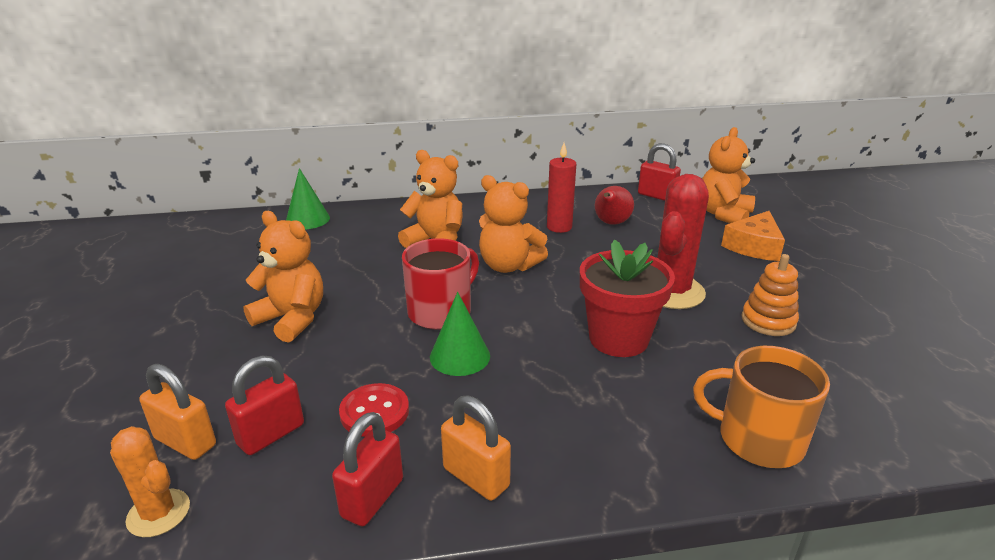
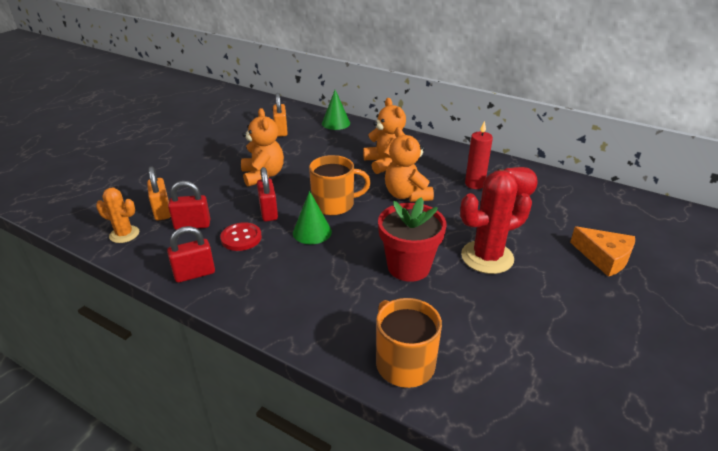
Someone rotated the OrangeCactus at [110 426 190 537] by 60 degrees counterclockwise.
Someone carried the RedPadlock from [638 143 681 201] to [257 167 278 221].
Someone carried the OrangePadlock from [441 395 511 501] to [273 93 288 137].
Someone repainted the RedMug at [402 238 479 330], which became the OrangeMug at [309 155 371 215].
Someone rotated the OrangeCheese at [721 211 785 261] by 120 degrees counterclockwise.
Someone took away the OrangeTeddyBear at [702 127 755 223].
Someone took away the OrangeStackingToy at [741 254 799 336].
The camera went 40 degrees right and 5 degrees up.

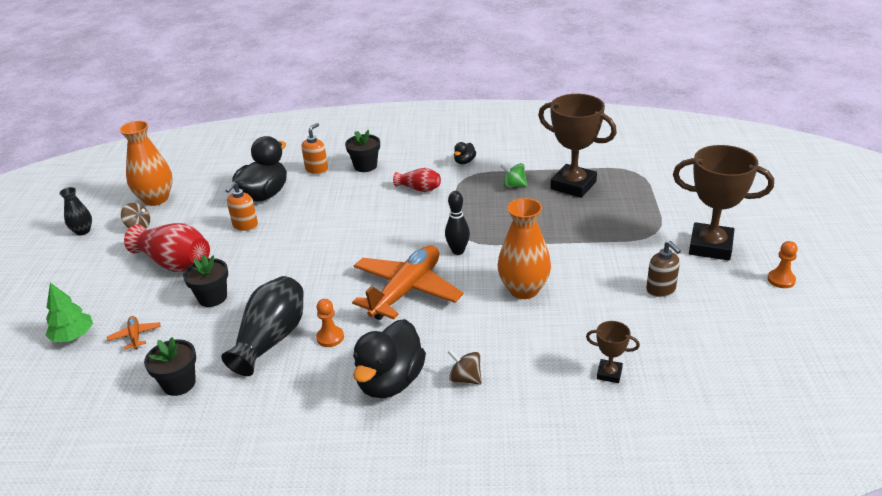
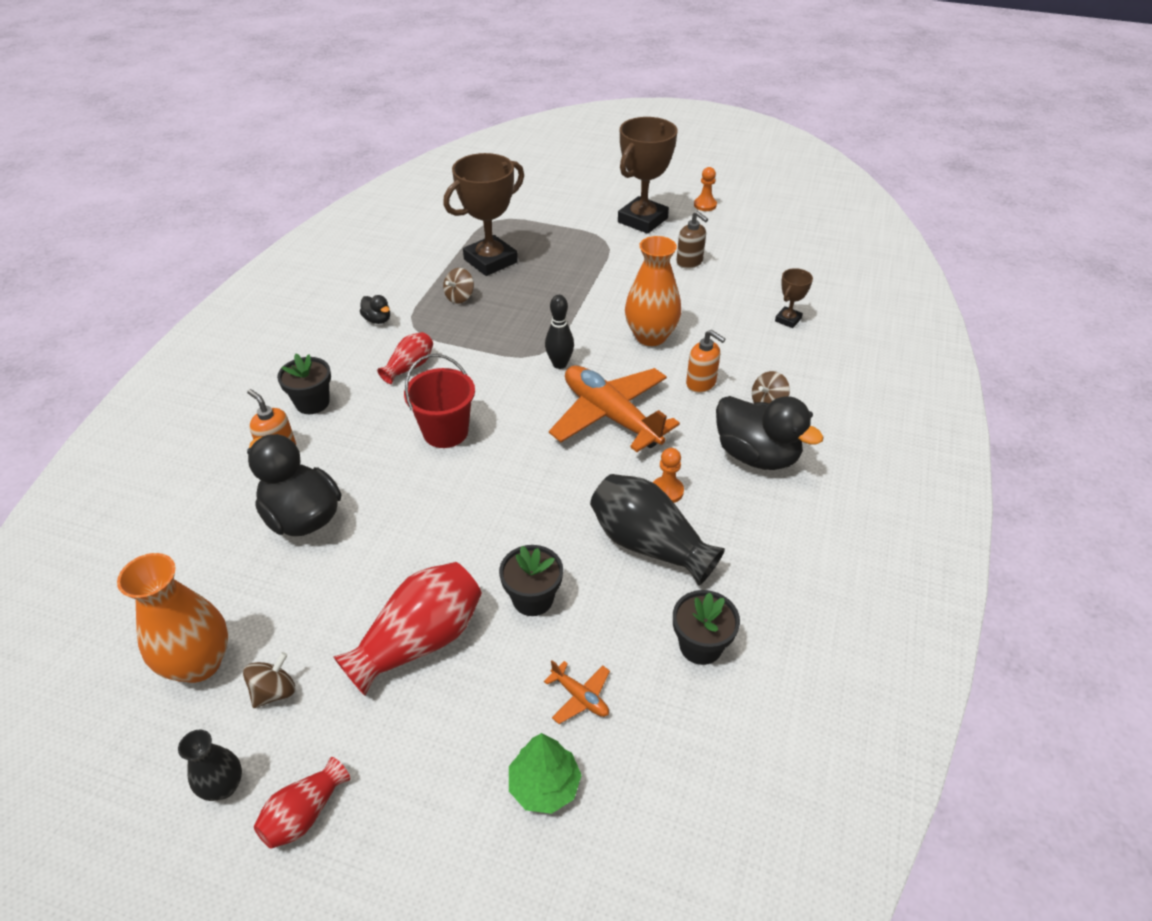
Someone put down the RedVase at [254 757 350 849].
Someone put down the RedBucket at [404 354 475 448].
Someone repainted the GreenSpinningTop at [500 163 528 188], which became the BrownSpinningTop at [443 268 474 304].
Someone rotated the OrangePlane at [107 316 161 349] by 135 degrees counterclockwise.
Someone rotated the BrownSoapDispenser at [646 241 681 297] by 60 degrees clockwise.
Someone carried the OrangeSoapDispenser from [225 182 258 231] to [686 330 725 393].
The camera went 75 degrees left and 10 degrees up.

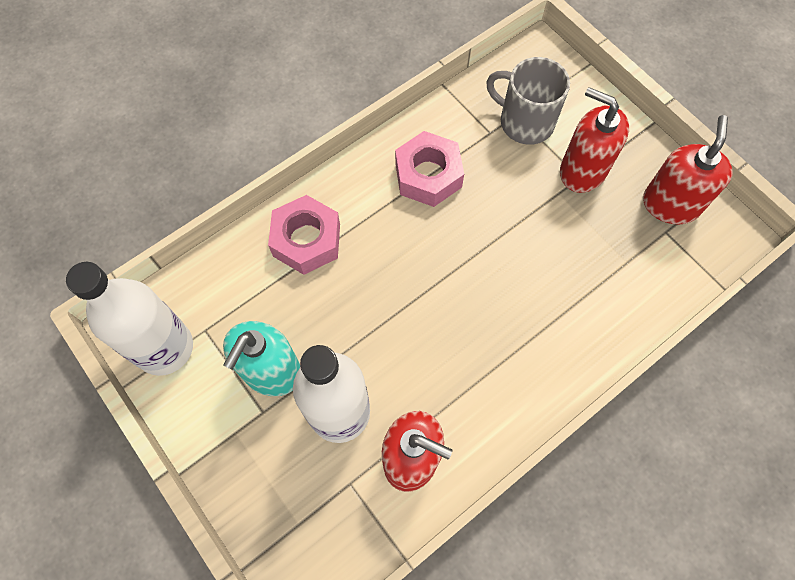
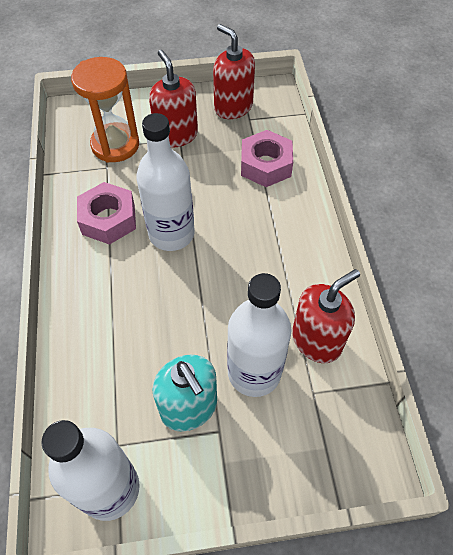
Someone swapped the GreyMug at [486 57 570 145] for the OrangeHourglass at [71 57 139 163].
Someone put down the WhiteBottle at [136 113 195 251].
Someone rotated the RedSoapDispenser at [560 87 629 193] by 90 degrees clockwise.
Someone carried the PinkNut from [268 195 340 275] to [241 130 293 187].
The camera went 60 degrees left and 10 degrees down.

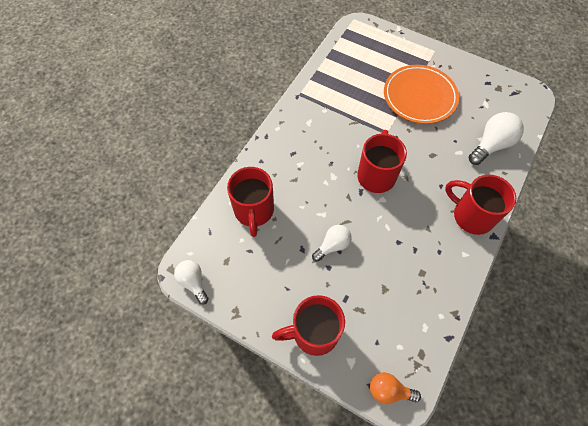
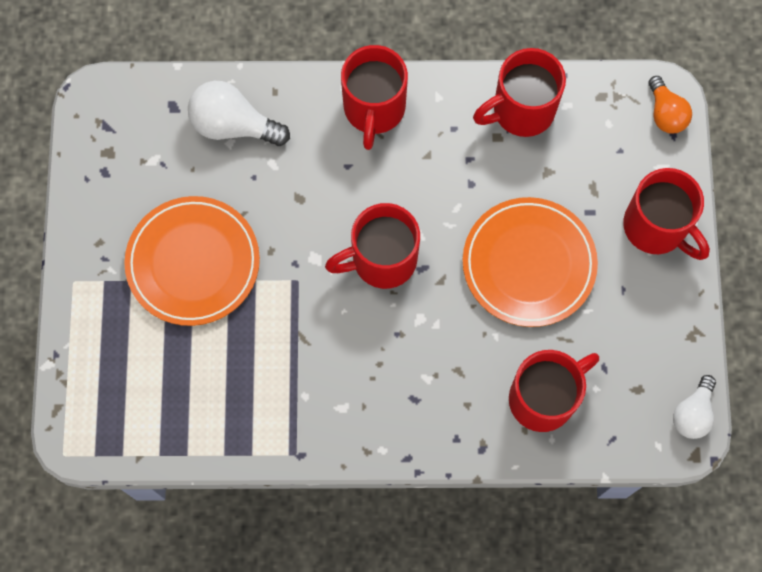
Someone swapped the WhiteLightBulb at [312 225 351 261] for the OrangePlate at [463 197 598 327].
Someone put down the RedMug at [473 48 566 137].
The camera went 120 degrees left and 10 degrees up.

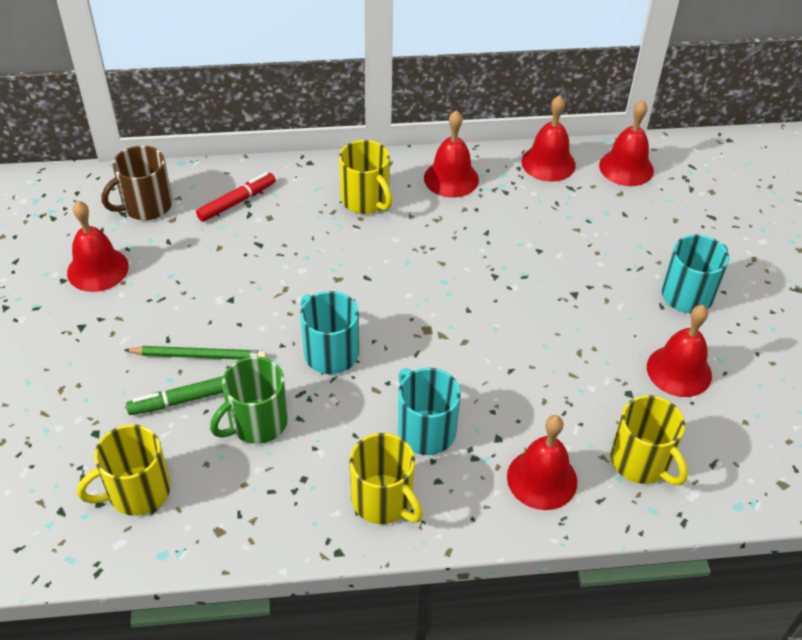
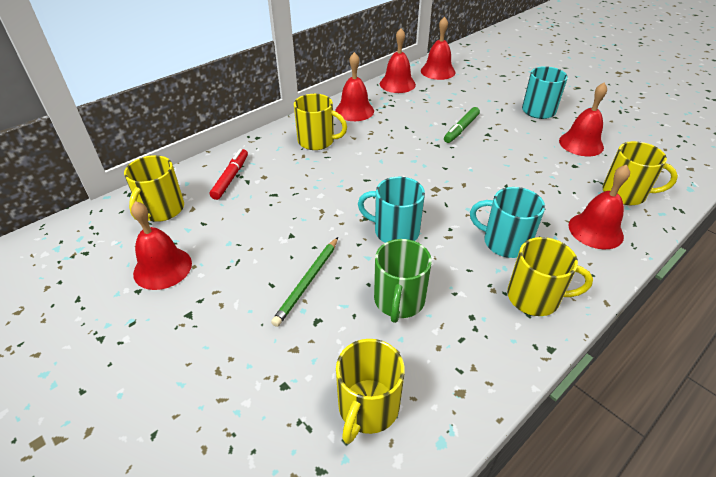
Someone repainted the BrownMug at [102 145 172 220], which became the YellowMug at [124 155 184 222].
Someone rotated the GreenPencil at [125 346 266 360] by 150 degrees clockwise.
Someone carried the GreenMarker from [126 376 223 415] to [444 107 480 143].
The camera went 35 degrees left and 5 degrees down.

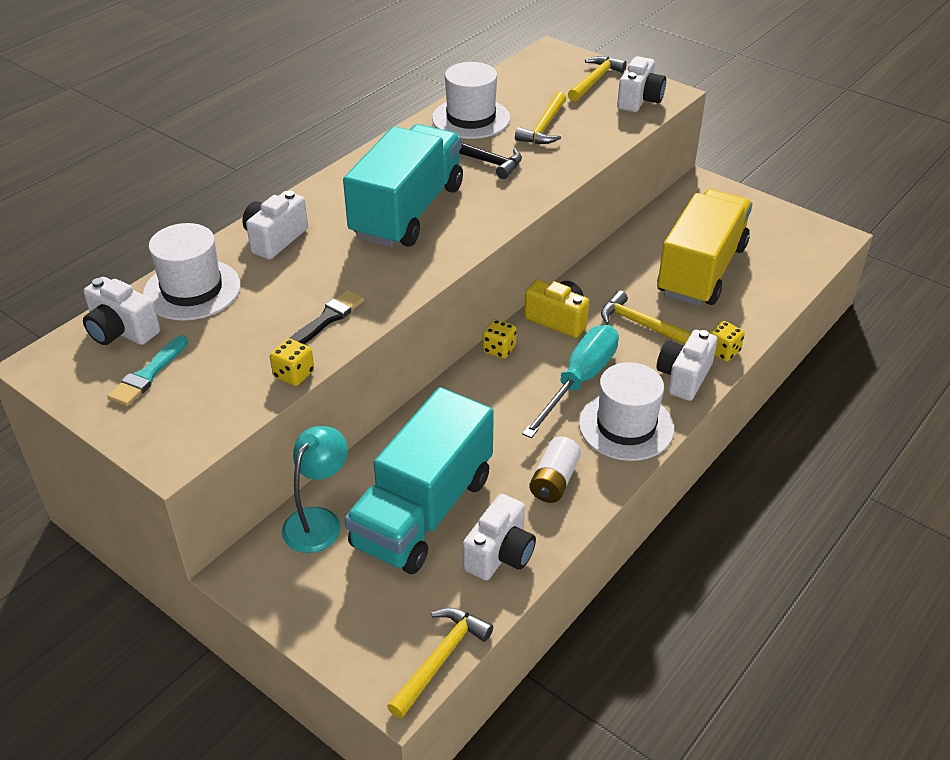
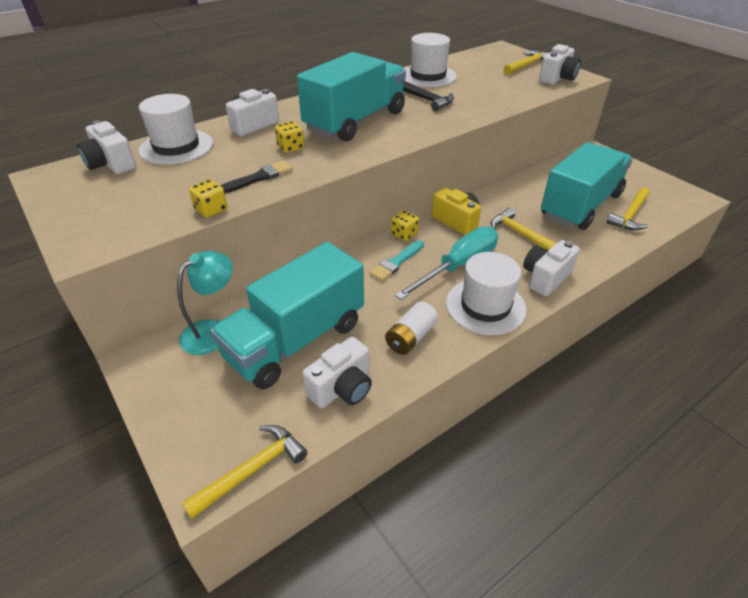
Someone carried the YellowDice from [709 321 745 362] to [275 121 304 153].
Someone carried the TurquoiseBrush from [108 335 188 406] to [369 240 424 281].
Someone repainted the YellowTruck at [657 189 752 306], which became the TurquoiseTruck at [541 142 633 230].
Someone carried the YellowHammer from [515 92 566 144] to [607 187 650 230].
The camera went 15 degrees right and 0 degrees up.

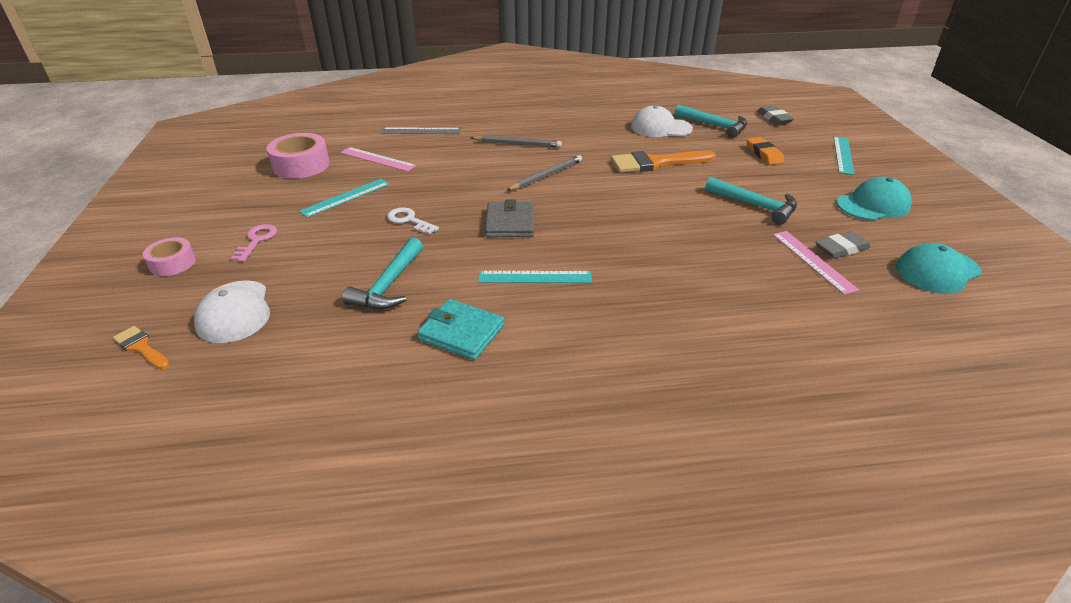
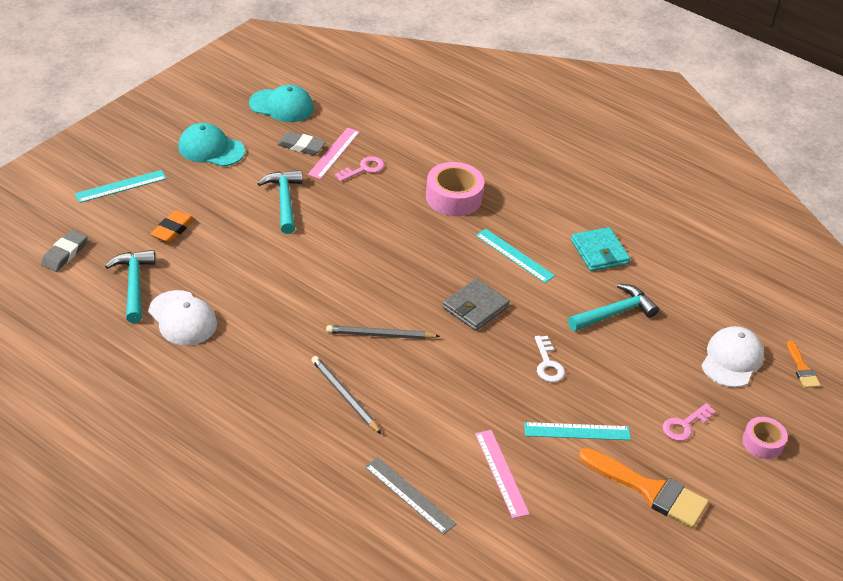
Someone put down the PinkKey at [335 156 384 182].
Someone carried the PinkTape from [266 133 330 179] to [426 162 484 216].
Someone carried the OrangeBrush from [611 151 716 173] to [579 448 709 528].
The camera went 140 degrees left and 5 degrees up.

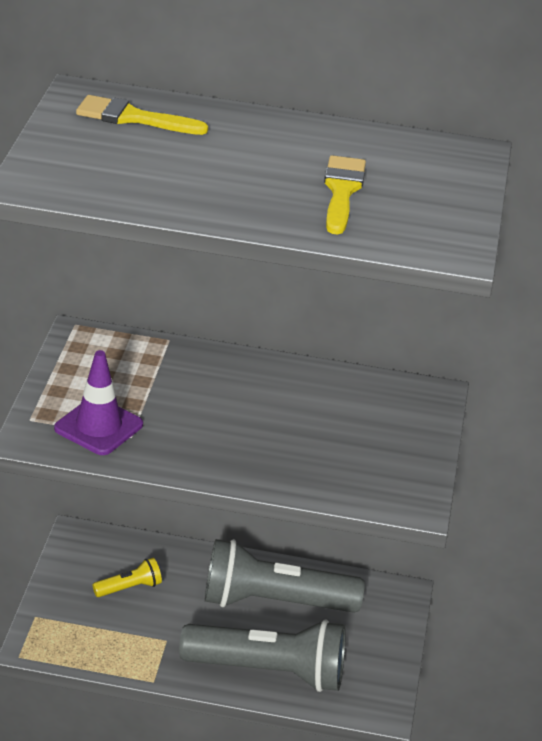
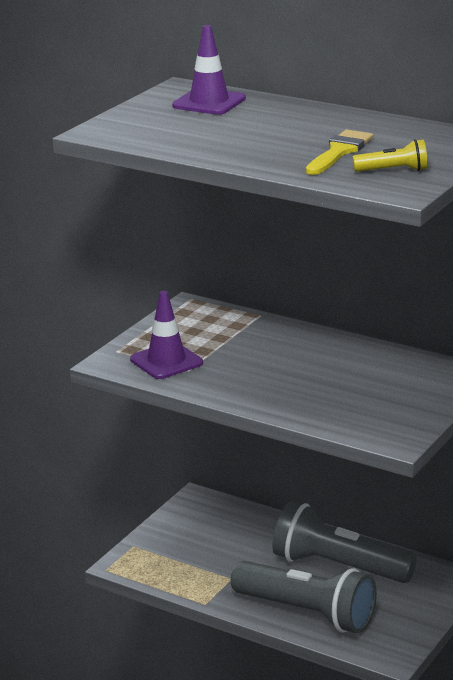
Someone swapped the YellowBrush at [76 95 208 135] for the PurpleTrafficCone at [172 25 246 115].
Someone carried the YellowFlashlight from [92 558 162 597] to [353 139 428 172].
The camera went 25 degrees right and 10 degrees down.

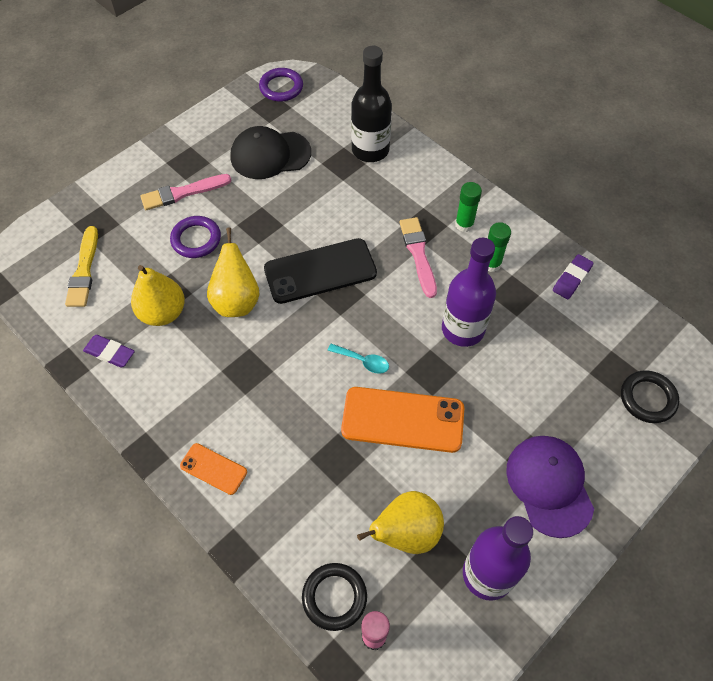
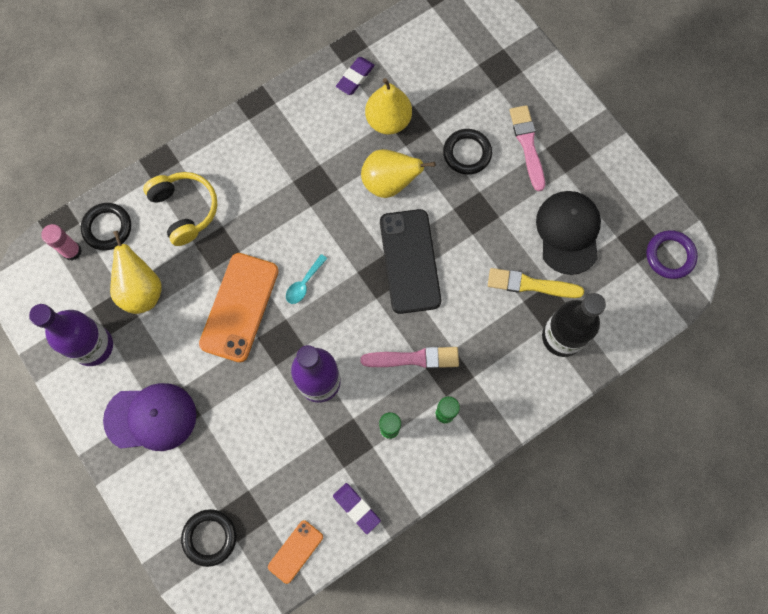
Someone put down the YellowHeadphones at [143 172 217 246].
Someone carried the OrangePhone from [180 443 247 495] to [268 521 323 584].
Someone repainted the PurpleRing at [170 216 221 258], which became the BlackRing at [443 129 492 175].
Someone carried the YellowBrush from [65 226 98 307] to [488 268 584 298].
The camera went 100 degrees right and 15 degrees up.

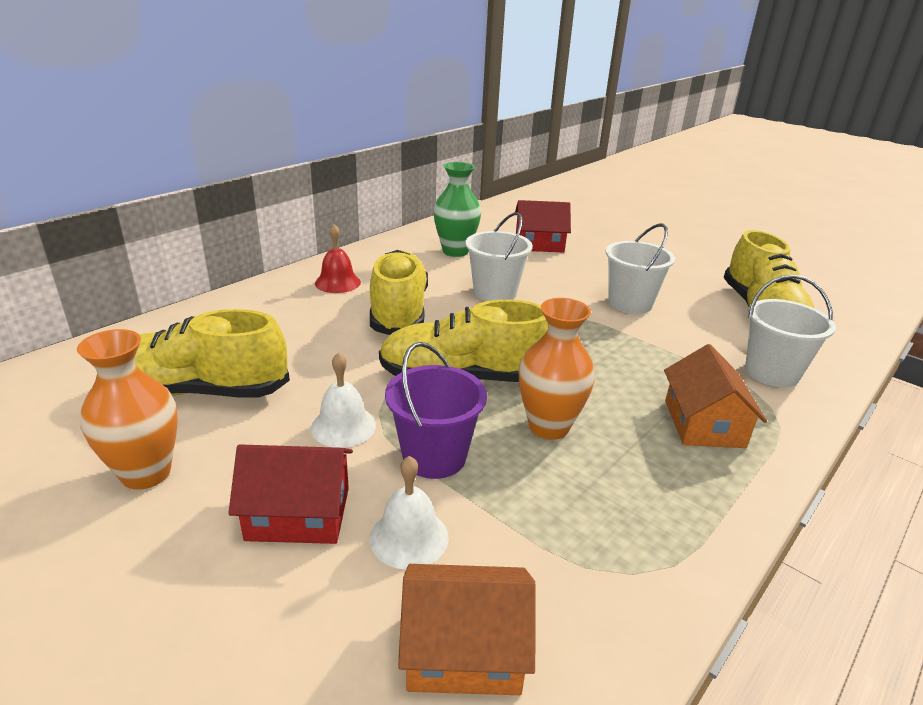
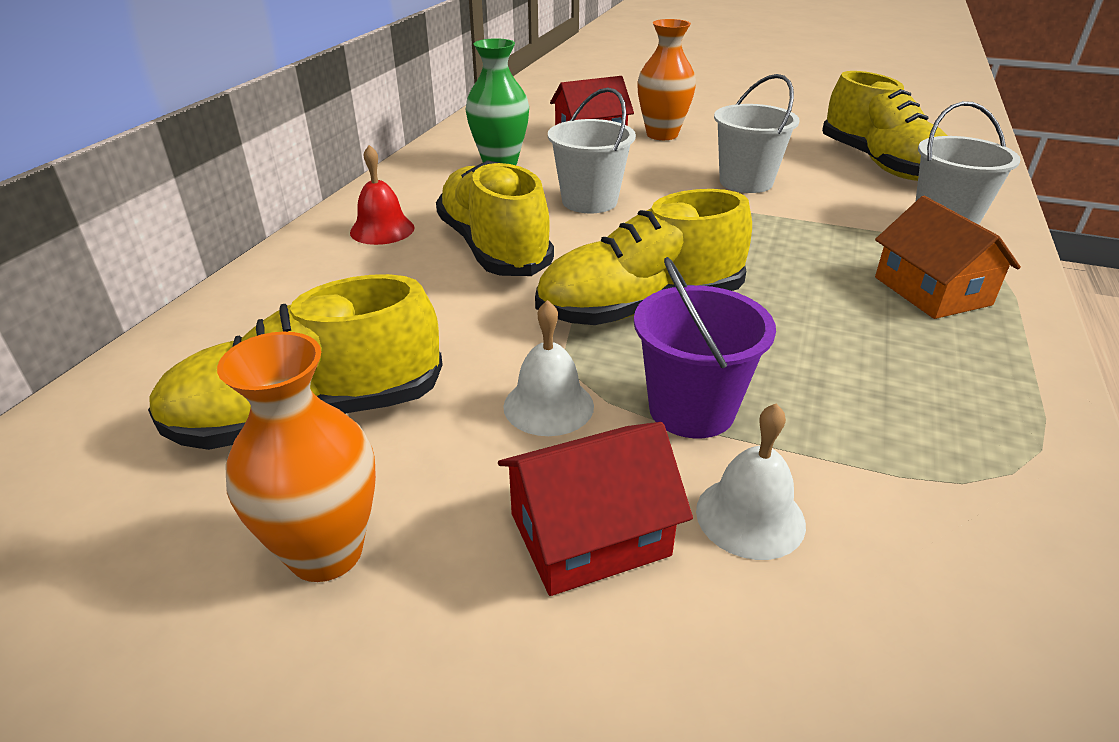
Someone carried the OrangeVase from [519 298 595 440] to [637 19 696 140].
Someone took away the OrangeHouse at [398 564 536 695].
The camera went 20 degrees left and 5 degrees up.

